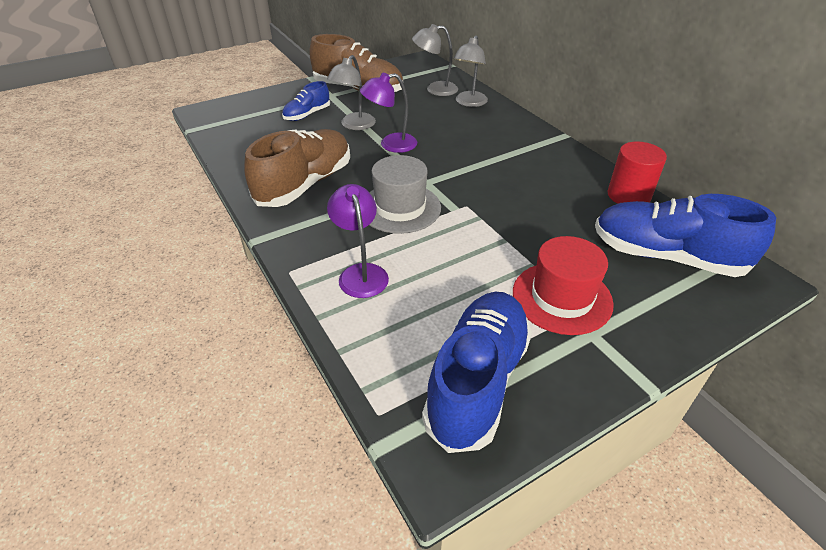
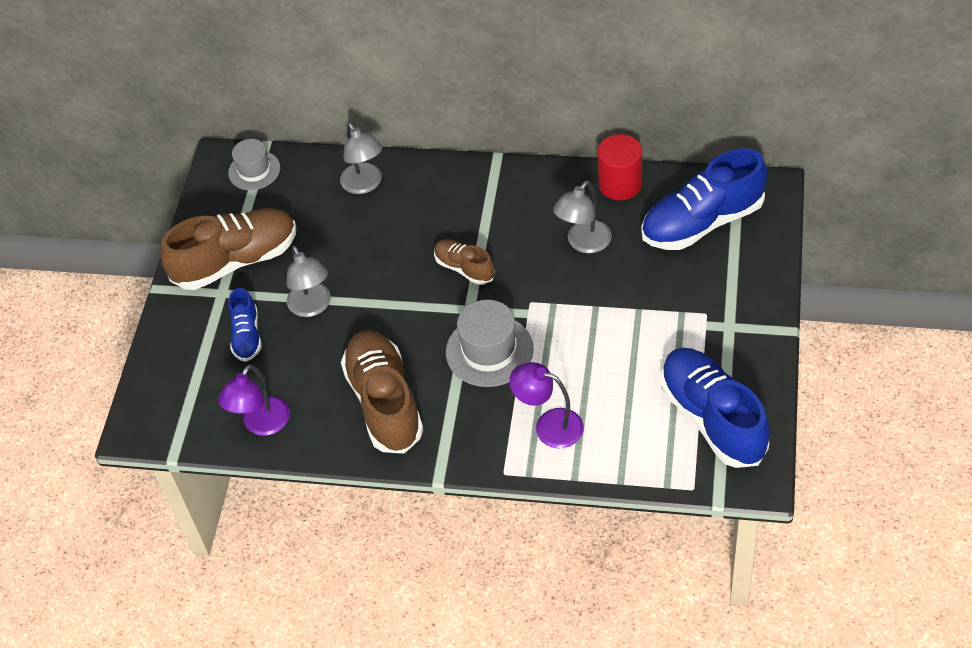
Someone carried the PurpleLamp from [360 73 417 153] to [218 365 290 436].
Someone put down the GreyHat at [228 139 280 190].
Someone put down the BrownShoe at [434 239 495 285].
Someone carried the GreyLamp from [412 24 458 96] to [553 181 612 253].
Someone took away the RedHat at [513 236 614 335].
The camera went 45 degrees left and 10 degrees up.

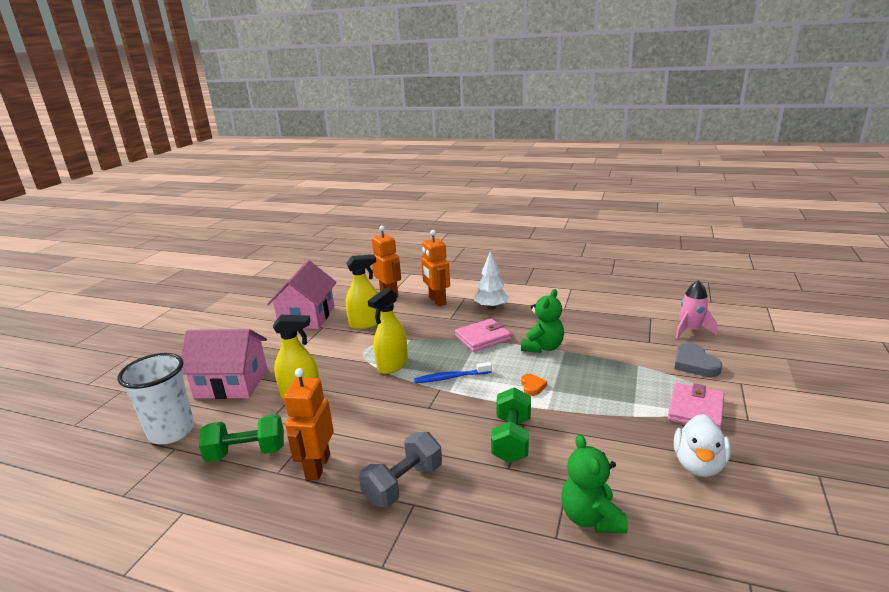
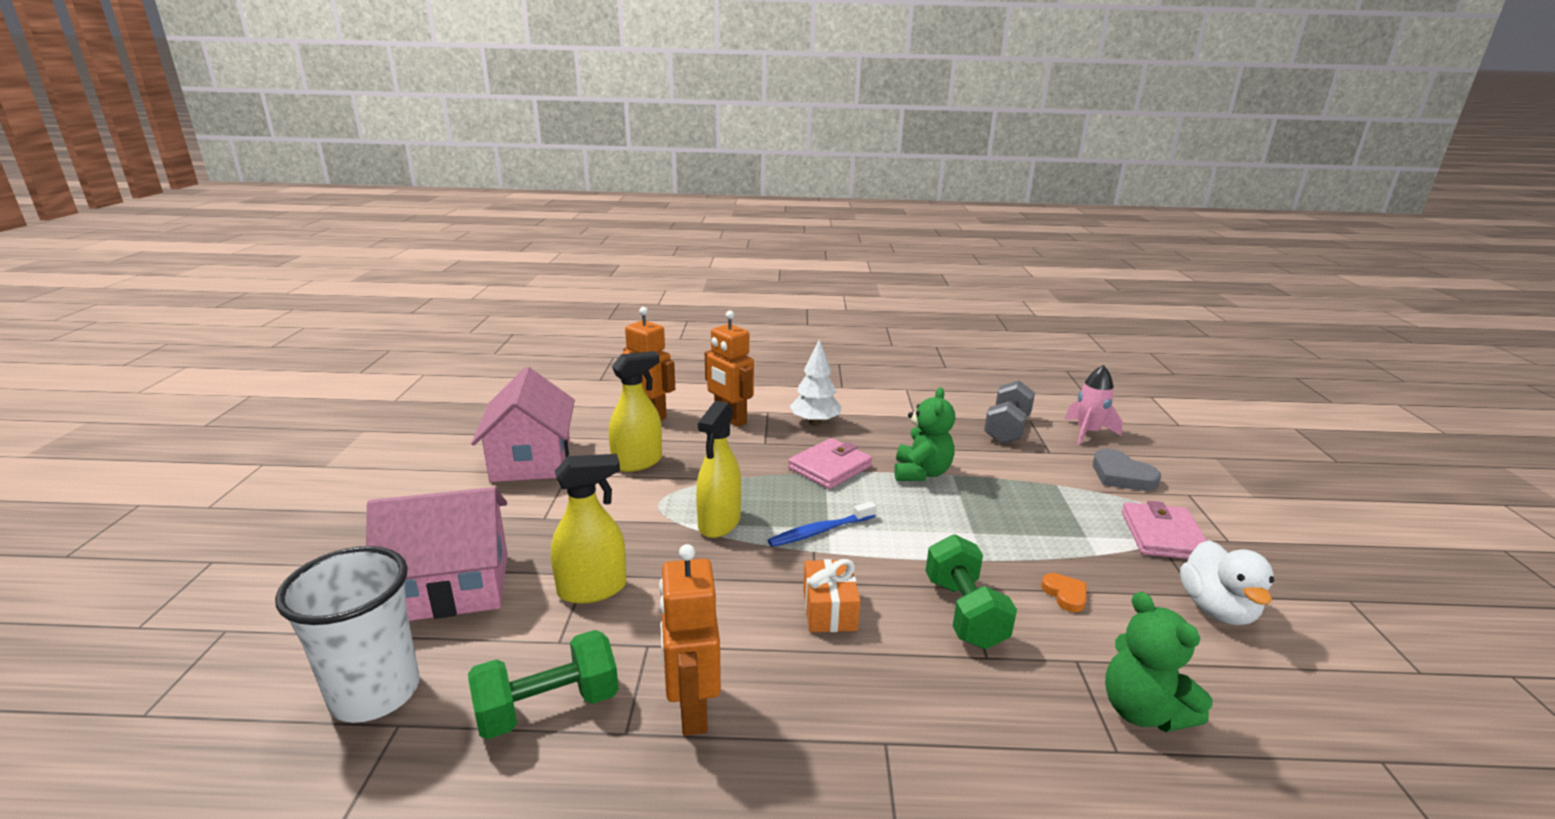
Someone put down the OrangeGift at [803 559 860 632].
Someone carried the GreyDumbbell from [359 432 442 507] to [984 380 1035 444].
Someone carried the OrangeHeart from [521 374 547 396] to [1041 573 1086 612].
The camera went 20 degrees left and 0 degrees up.

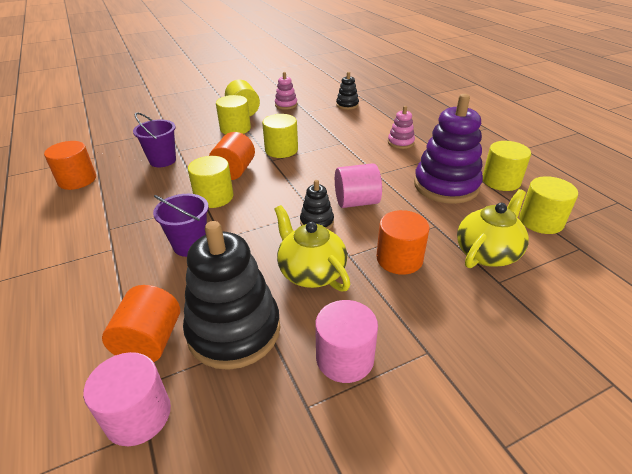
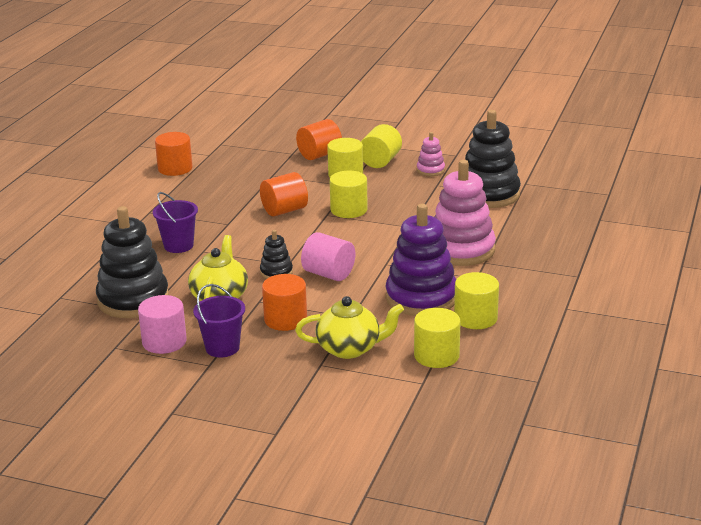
Someone carried the PurpleBucket from [133 112 176 167] to [193 284 245 358].
Someone carried the OrangeCylinder from [102 285 180 362] to [296 119 342 160].
Someone scaled the PinkStackingToy at [388 106 415 149] by 2.10.
Someone scaled the BlackStackingToy at [336 72 359 110] by 2.10.
Someone took away the PinkCylinder at [83 352 171 446].
Someone took away the YellowCylinder at [188 156 233 208].
The camera went 45 degrees right and 10 degrees down.

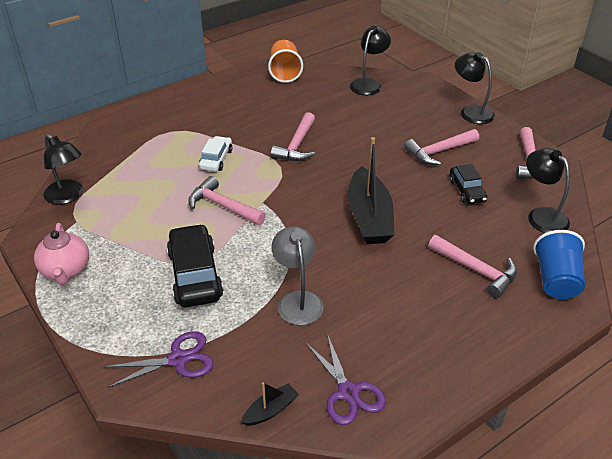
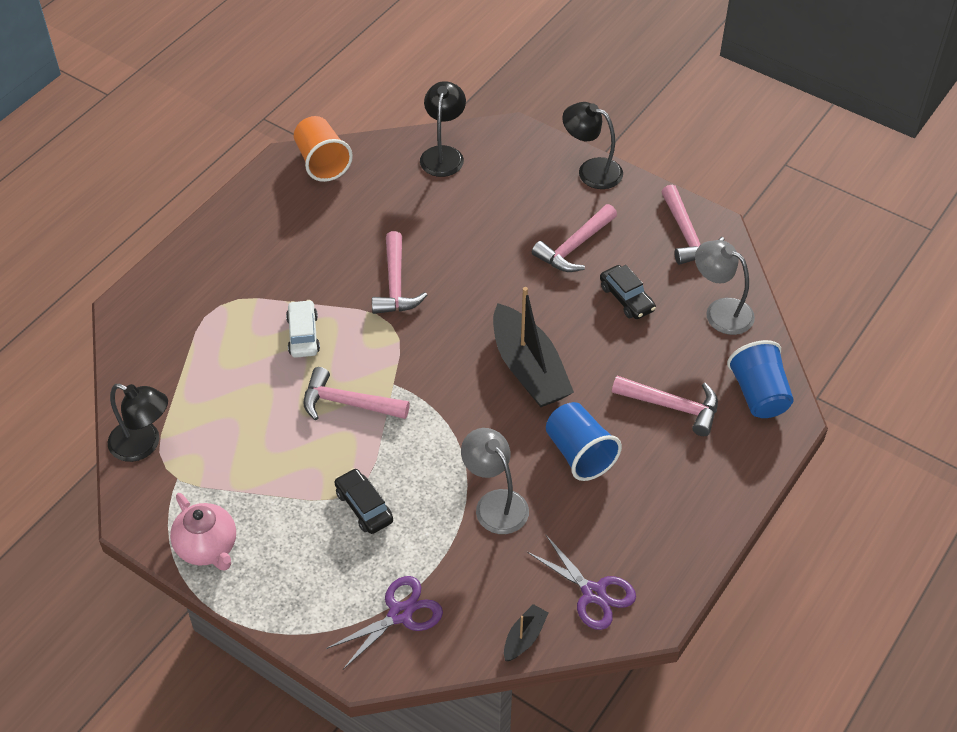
Someone scaled the BlackCar at [167 224 224 307] by 0.59.
Someone put down the BlueCup at [546 402 622 481].
Someone repainted the BlackLamp at [526 148 570 233], which became the GreyLamp at [695 240 755 335].
The camera went 20 degrees left and 10 degrees up.

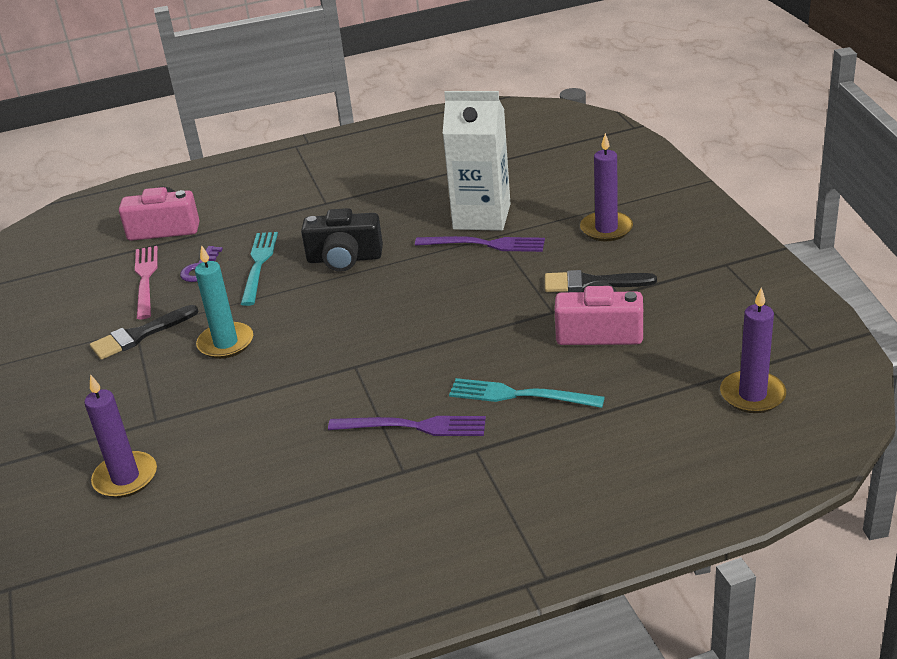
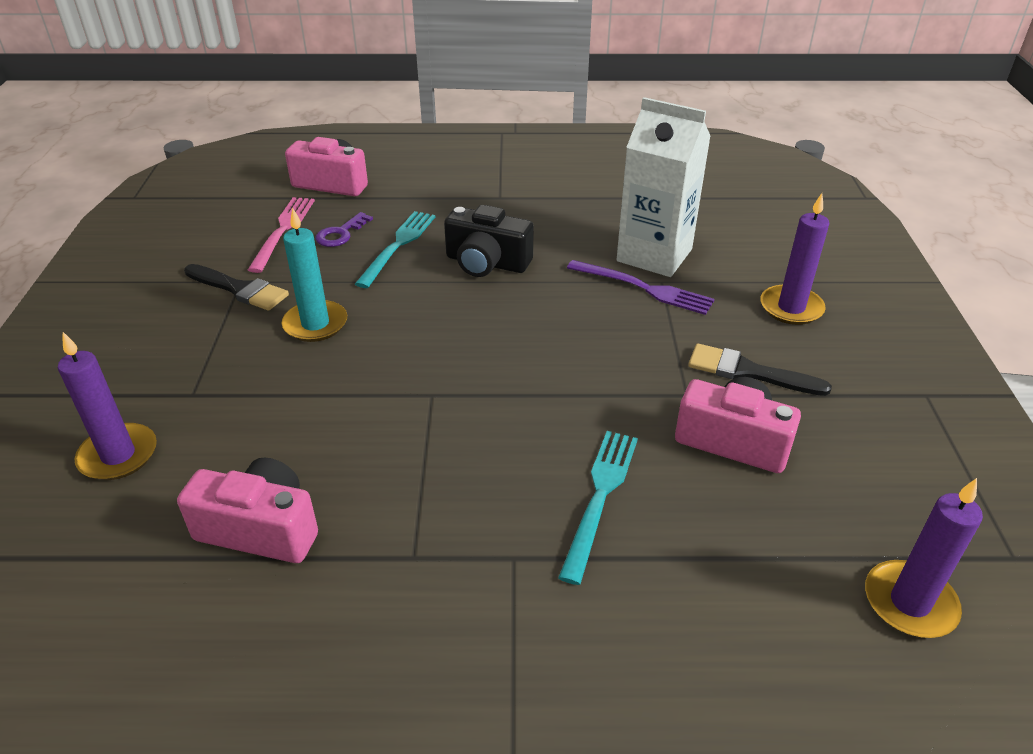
Someone put down the PinkCamera at [177 457 318 563].
Someone rotated the BlackBrush at [90 305 198 360] by 135 degrees counterclockwise.
Someone rotated the TurquoiseFork at [449 378 605 408] by 75 degrees clockwise.
Someone took away the PurpleFork at [328 416 486 436].
The camera went 15 degrees right and 5 degrees up.

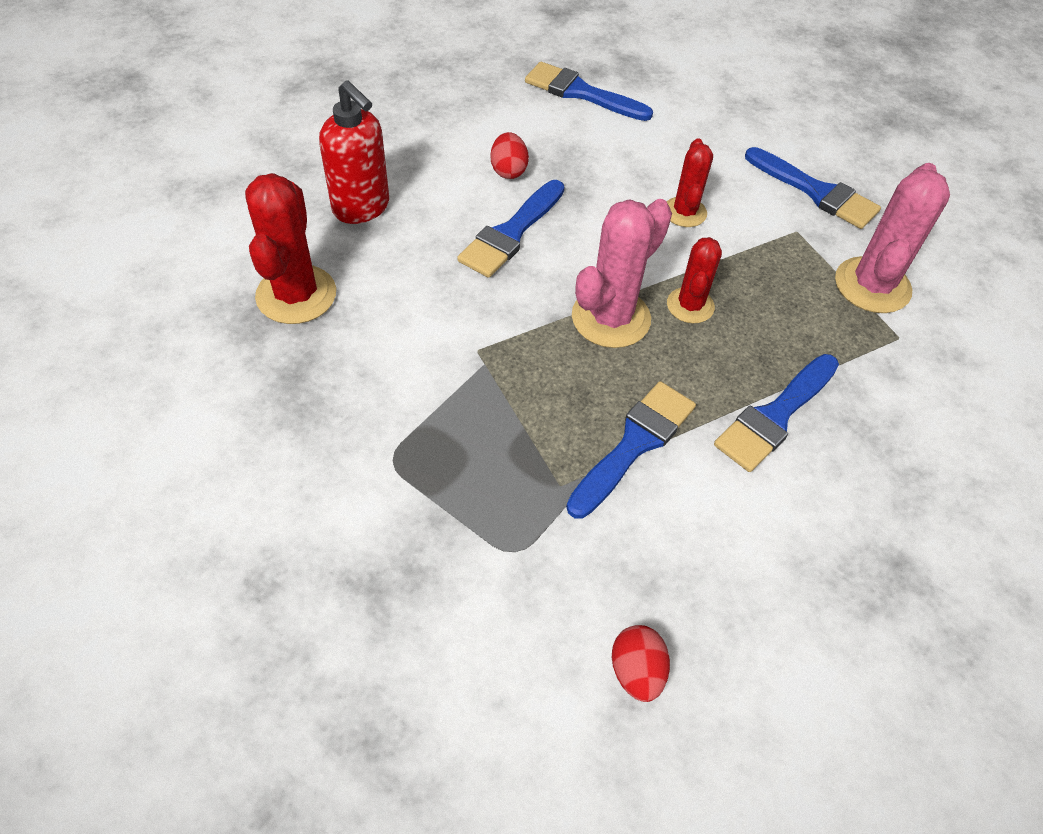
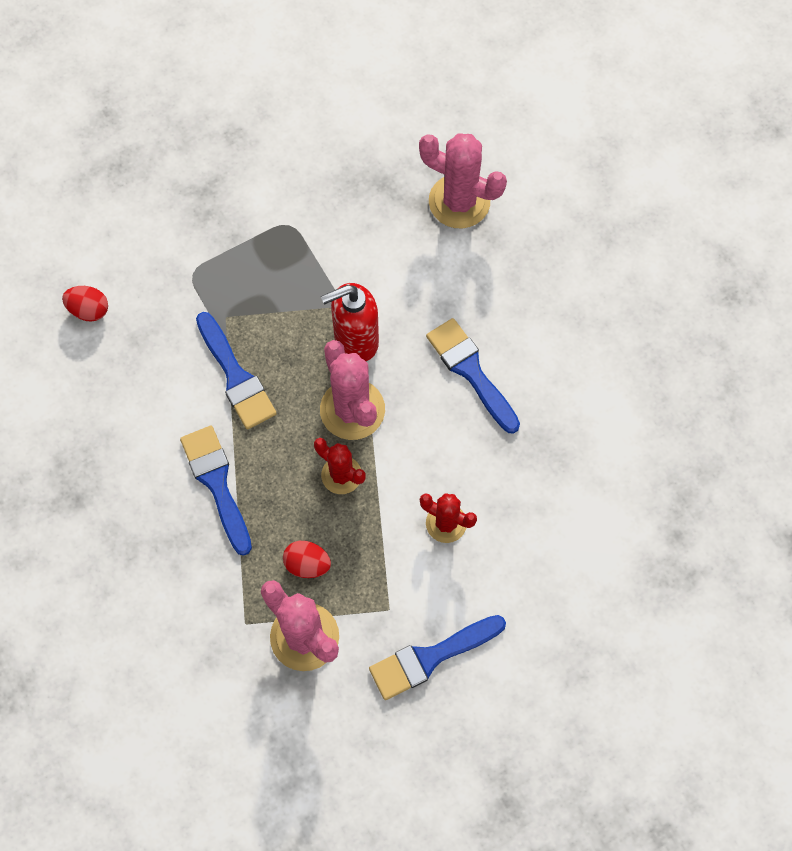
Someone carried the RedEgg from [491 132 529 179] to [283 541 331 578].
Someone carried the RedSoapDispenser from [319 80 389 224] to [321 283 379 361].
Someone repainted the RedCactus at [245 173 336 324], which became the PinkCactus at [419 133 507 229].
Someone took away the BlueBrush at [525 62 653 121].
The camera went 115 degrees right and 15 degrees up.

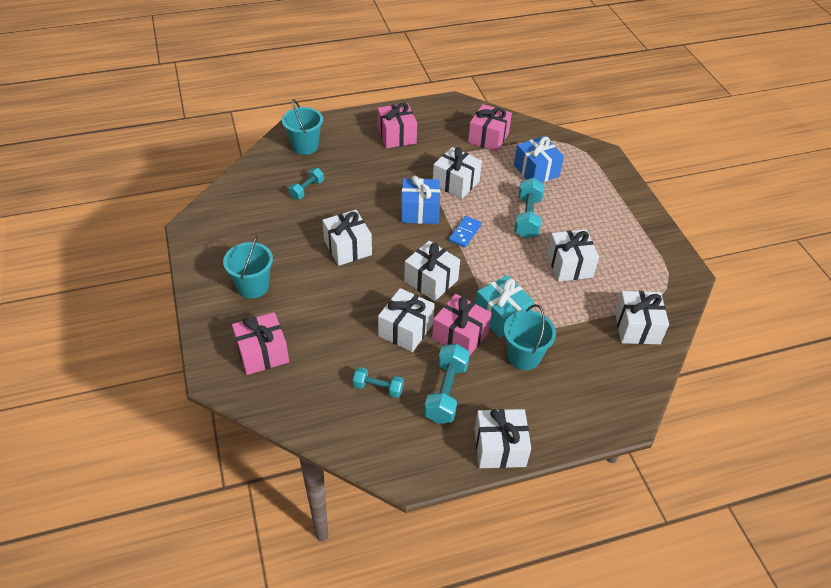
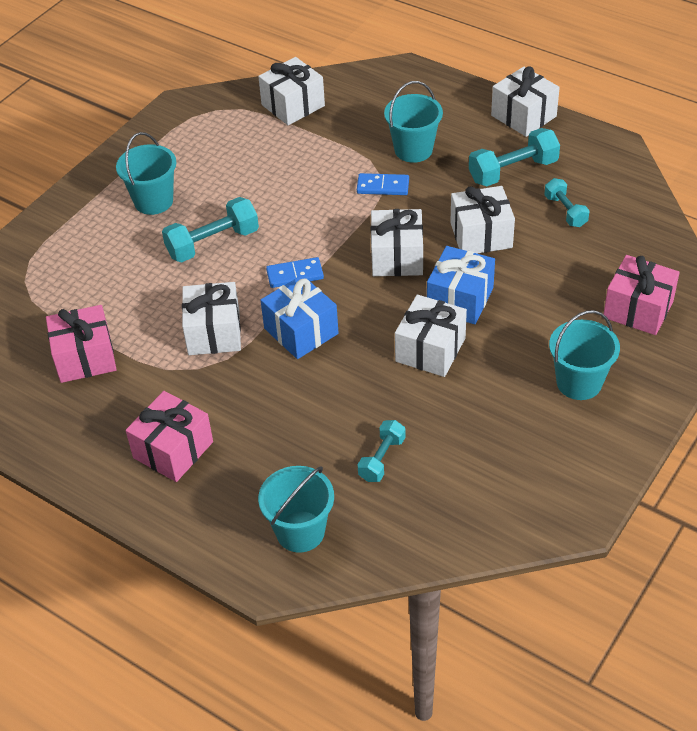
Someone put down the TurquoiseBucket at [116 132 176 215].
Someone swapped the TurquoiseGift at [476 275 534 338] for the BlueDomino at [357 173 409 195].
Someone rotated the TurquoiseDumbbell at [288 168 324 199] by 60 degrees counterclockwise.
Someone carried the BlueGift from [514 136 564 183] to [427 246 495 324].
Someone took away the PinkGift at [432 294 491 355].
Someone took away the WhiteGift at [547 229 599 282].
The camera went 125 degrees left and 0 degrees up.

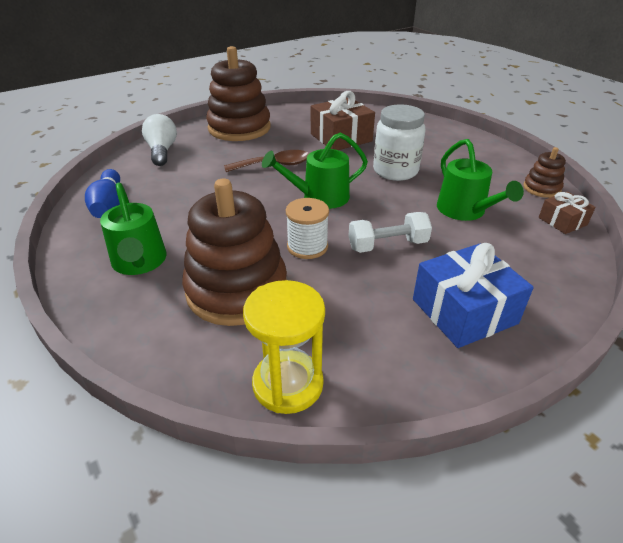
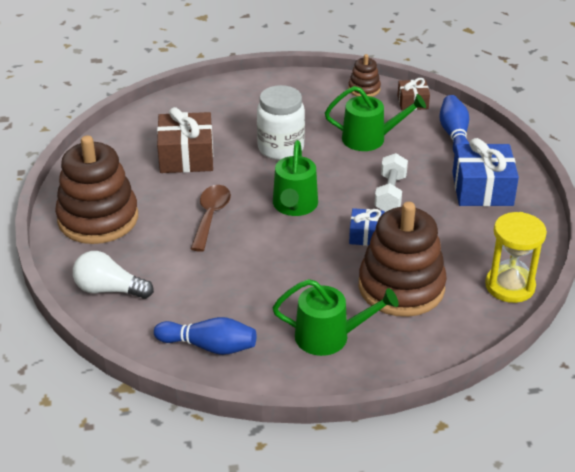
Someone swapped the WhiteSpool at [286 198 329 259] for the BlueGift at [349 208 384 246].
Someone put down the BlueBowlingPin at [440 95 470 154].
The camera went 65 degrees left and 0 degrees up.

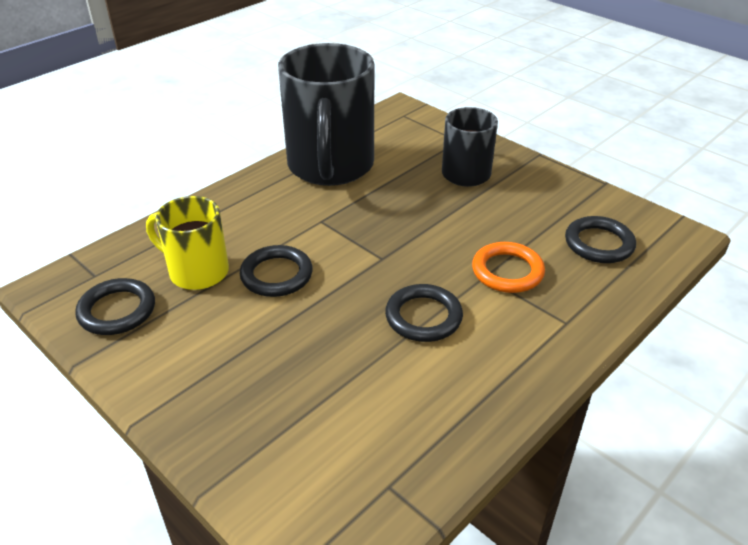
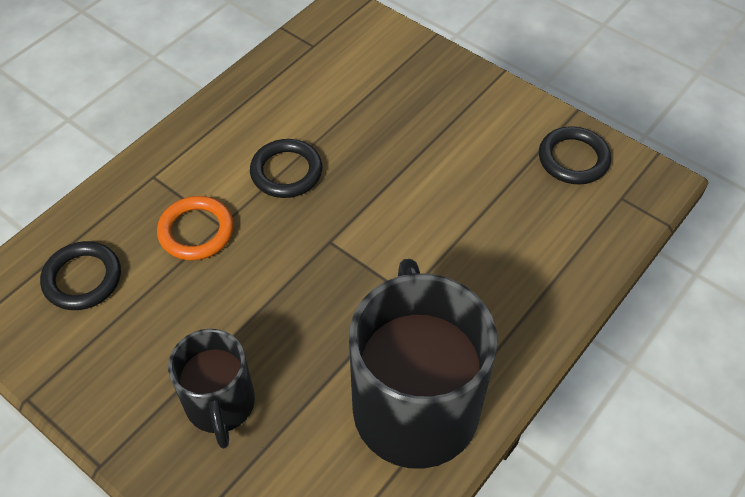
Someone took away the YellowMug at [146 196 229 290].
Someone took away the BlackRing at [240 245 313 297].
The camera went 175 degrees right and 15 degrees up.

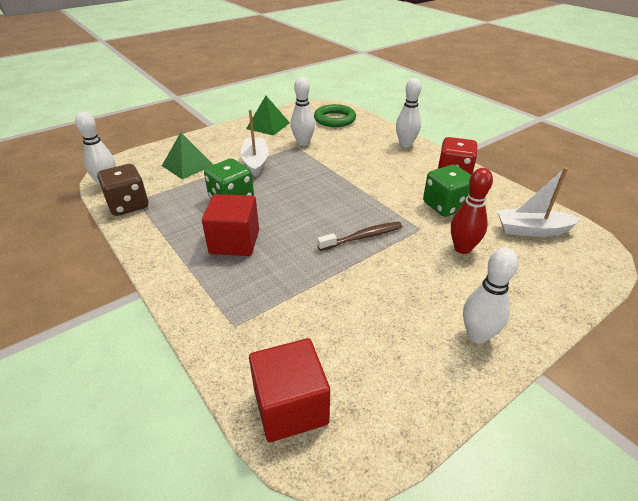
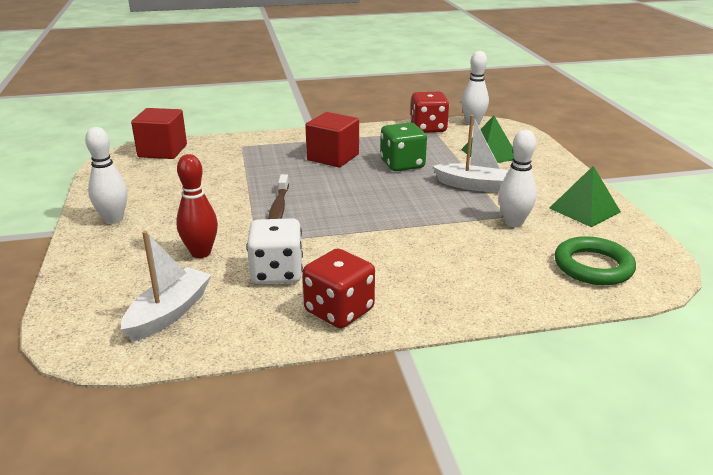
Someone repainted the GreenDice at [423 165 471 217], which became the WhiteDice at [247 218 303 284].
Someone repainted the BrownDice at [97 164 148 216], which became the RedDice at [410 92 449 132].
Someone took away the WhiteBowlingPin at [396 78 421 147].
The camera went 115 degrees right and 10 degrees down.

